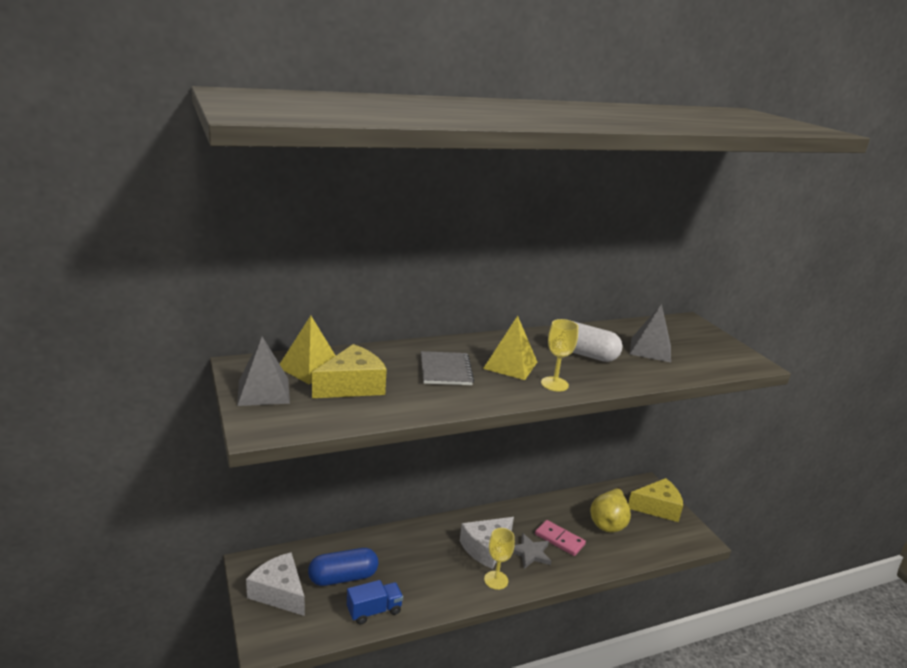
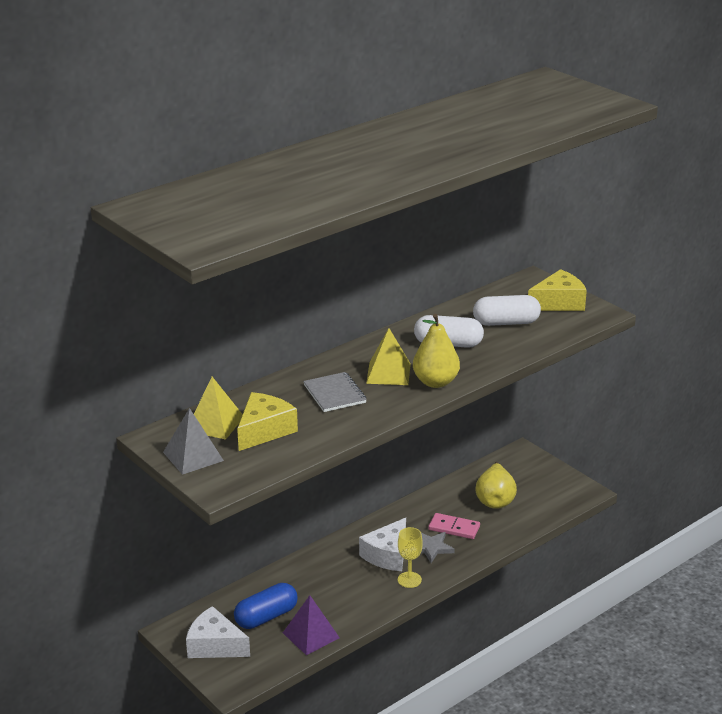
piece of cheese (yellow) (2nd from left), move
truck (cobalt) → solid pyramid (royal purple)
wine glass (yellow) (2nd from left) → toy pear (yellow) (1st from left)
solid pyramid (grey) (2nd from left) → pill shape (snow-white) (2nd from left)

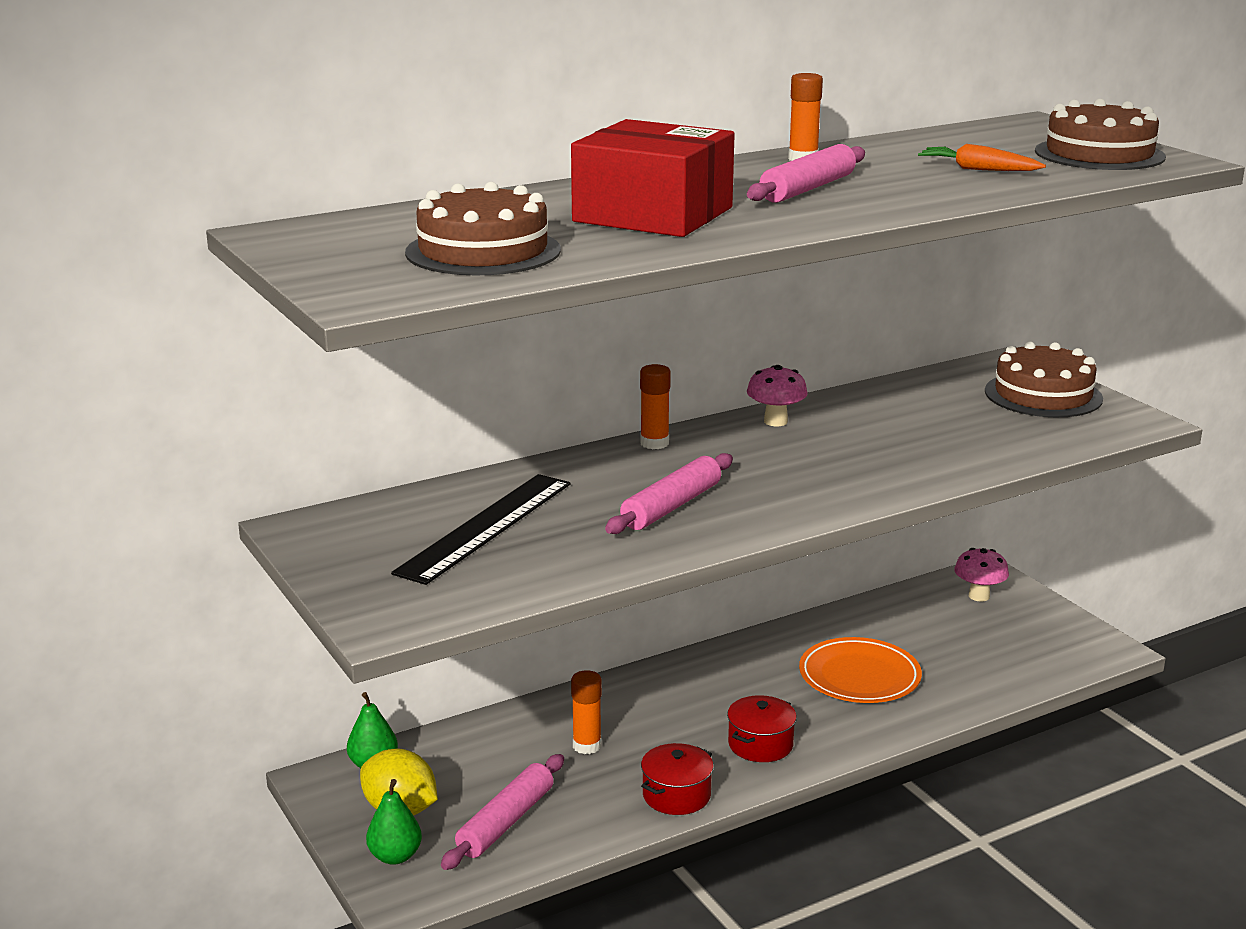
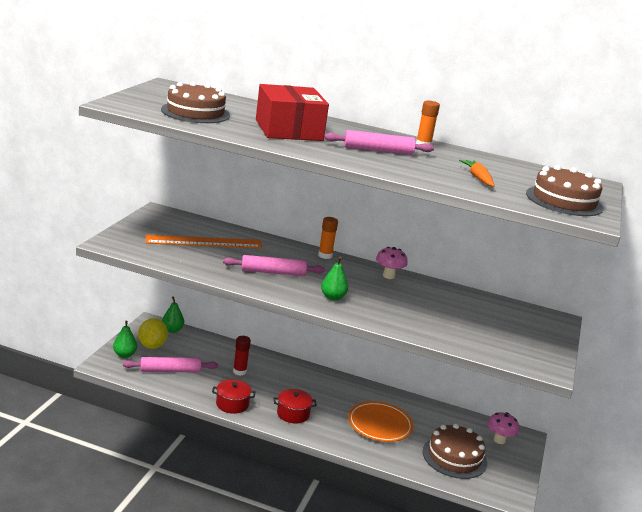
- → toy pear (emerald) (3rd from left)
gateau (russet) (2nd from left), move
measuring stick (black) → measuring stick (orange-coloured)
glue stick (orange-coloured) (1st from left) → glue stick (crimson)

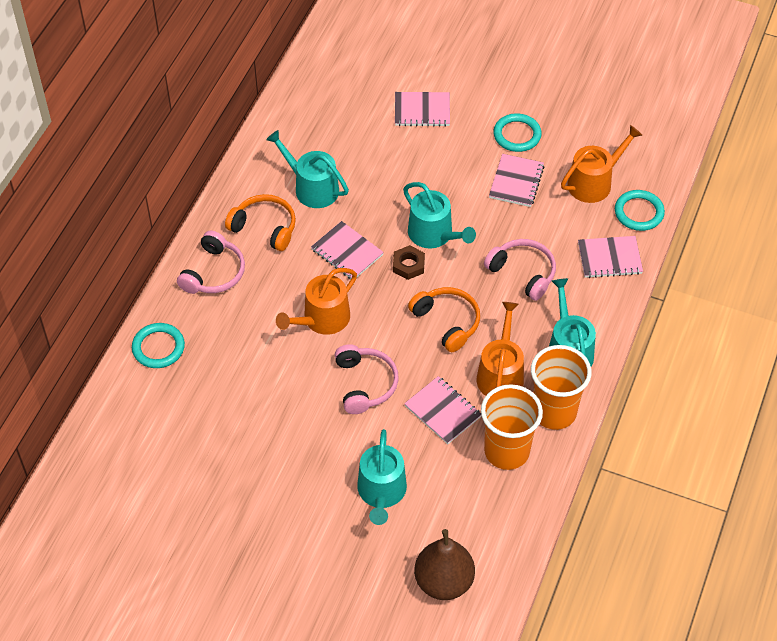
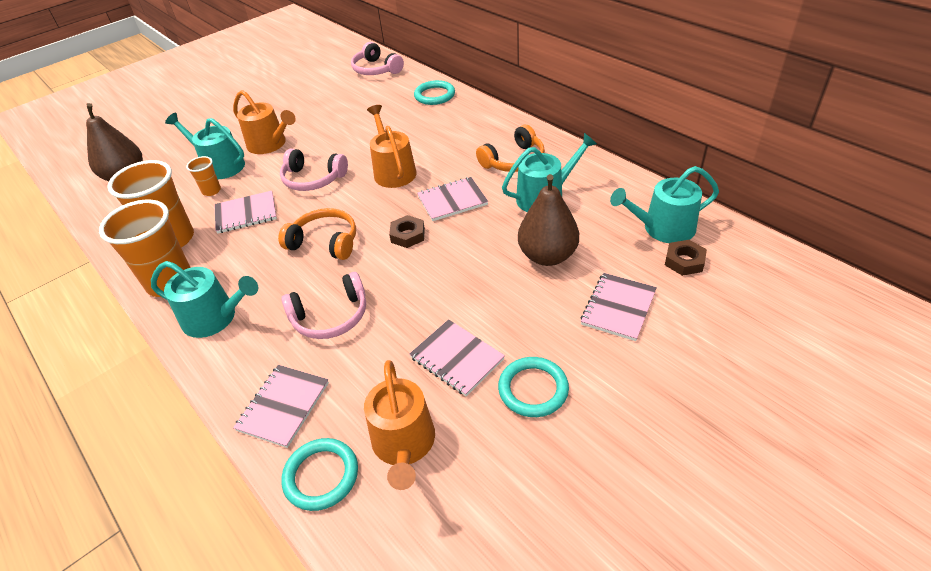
- → tumbler (orange-coloured) (3rd from left)
- → toy pear (russet) (2nd from left)
- → nut (russet) (2nd from left)
headphones (rose-pink) (1st from left in the first image) → headphones (rose-pink) (3rd from left), move
sprinkling can (turquoise) (3rd from left in the first image) → sprinkling can (turquoise) (4th from left), move
sprinkling can (orange-coloured) (2nd from left in the first image) → sprinkling can (orange-coloured) (1st from left), move
headphones (orange-coloured) (2nd from left in the first image) → headphones (orange-coloured) (1st from left), 150 degrees counterclockwise

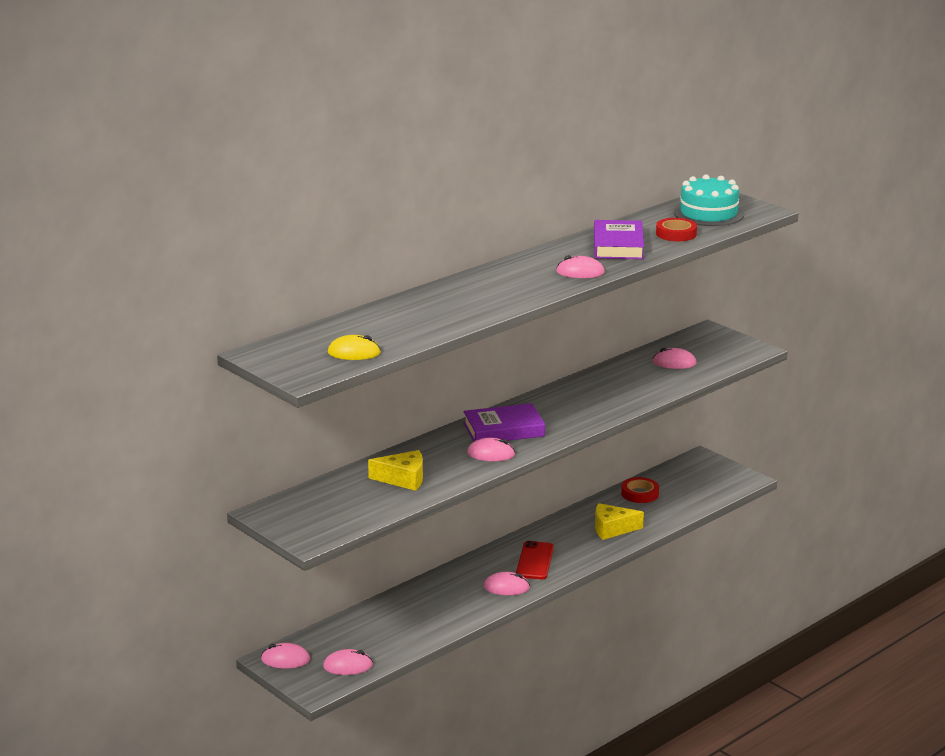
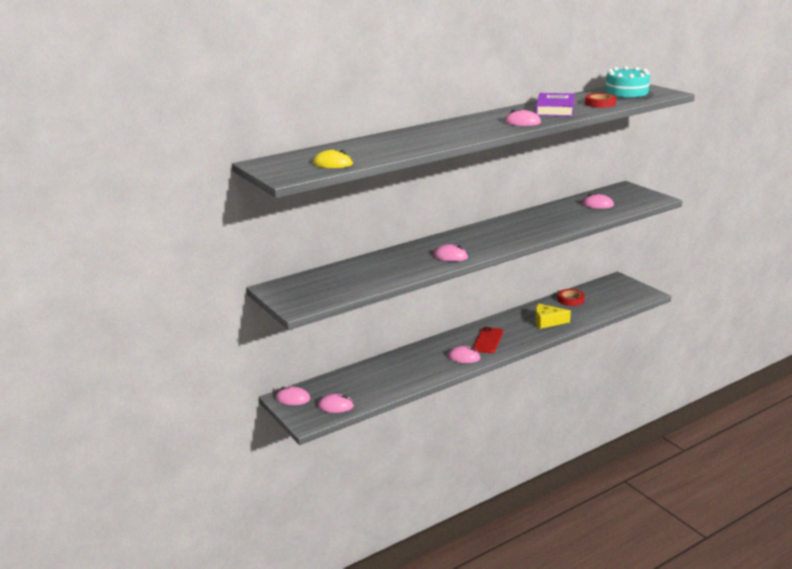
piece of cheese (yellow) (1st from left) → -
hardcover (royal purple) (1st from left) → -

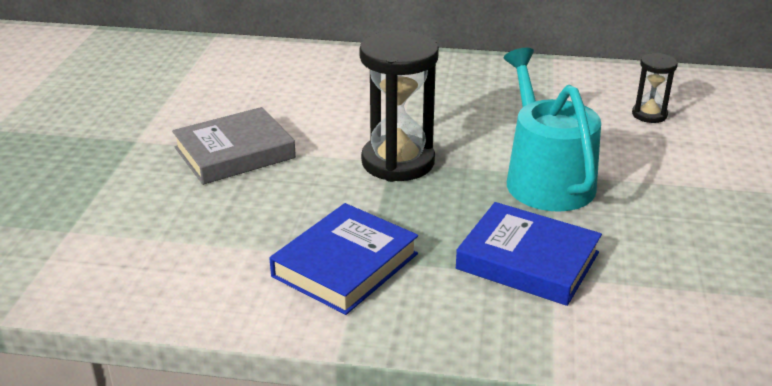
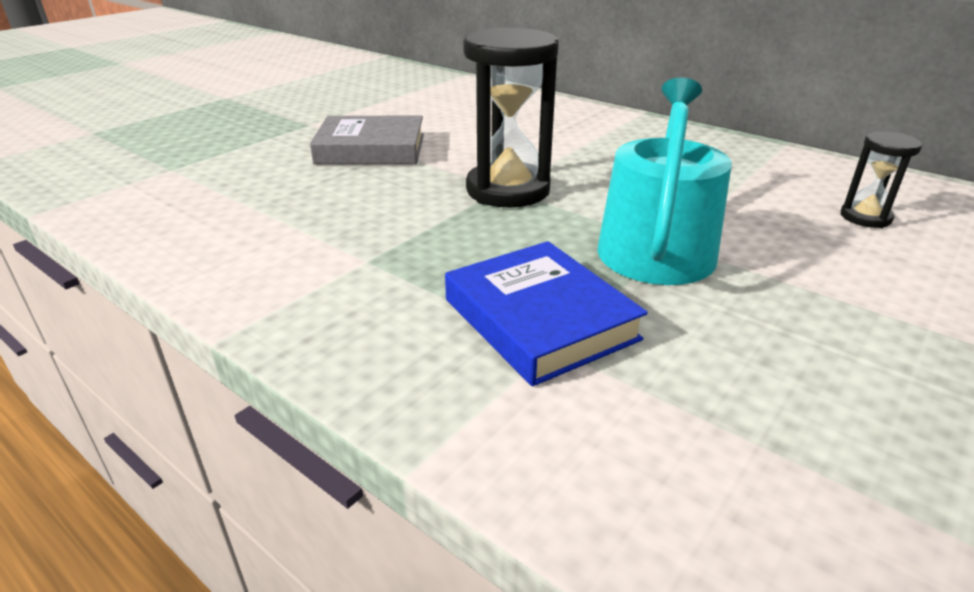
hardcover (cobalt) (1st from left) → -

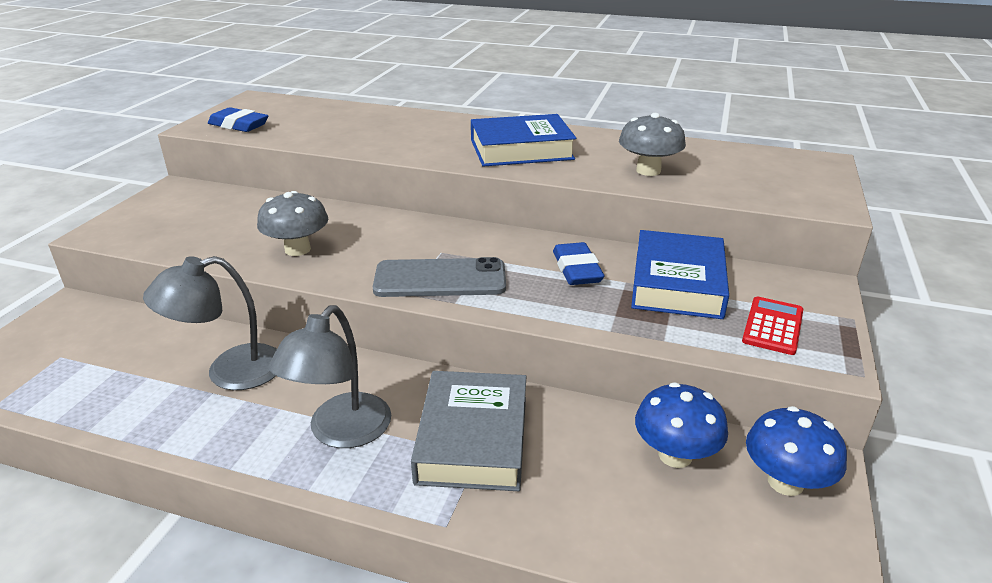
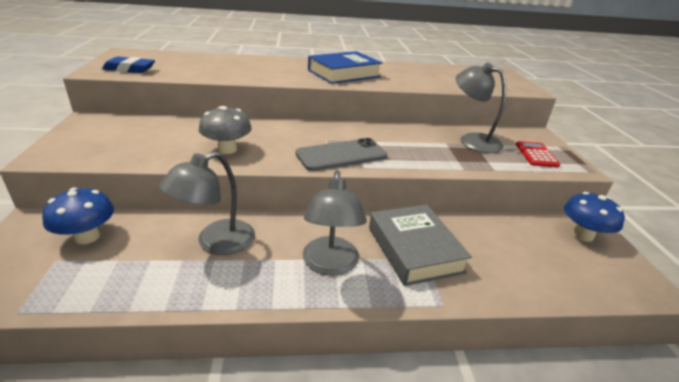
eraser (cobalt) (2nd from left) → -
mushroom (grey) (2nd from left) → -
mushroom (cobalt) (1st from left), move
hardcover (cobalt) (2nd from left) → reading lamp (grey) (3rd from left)

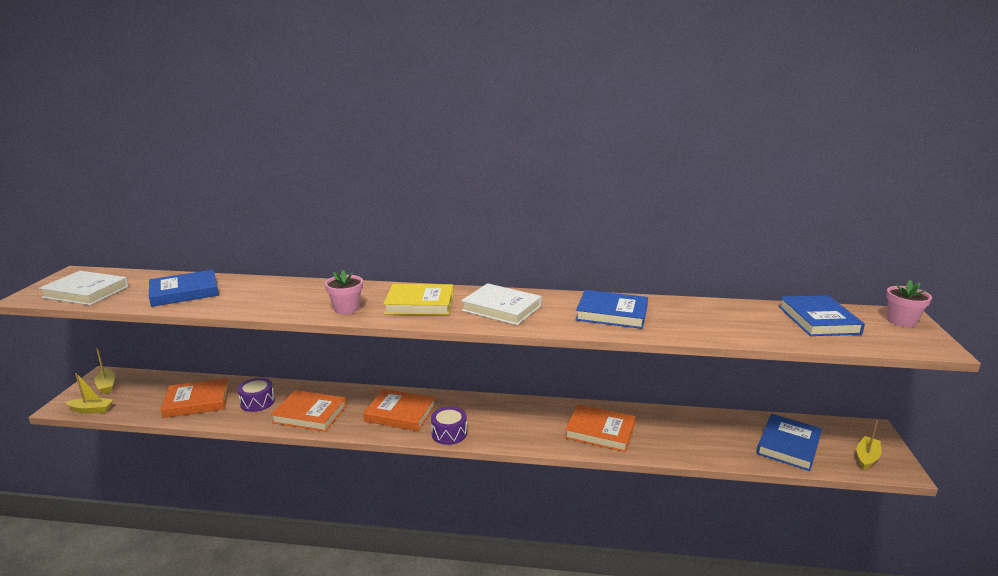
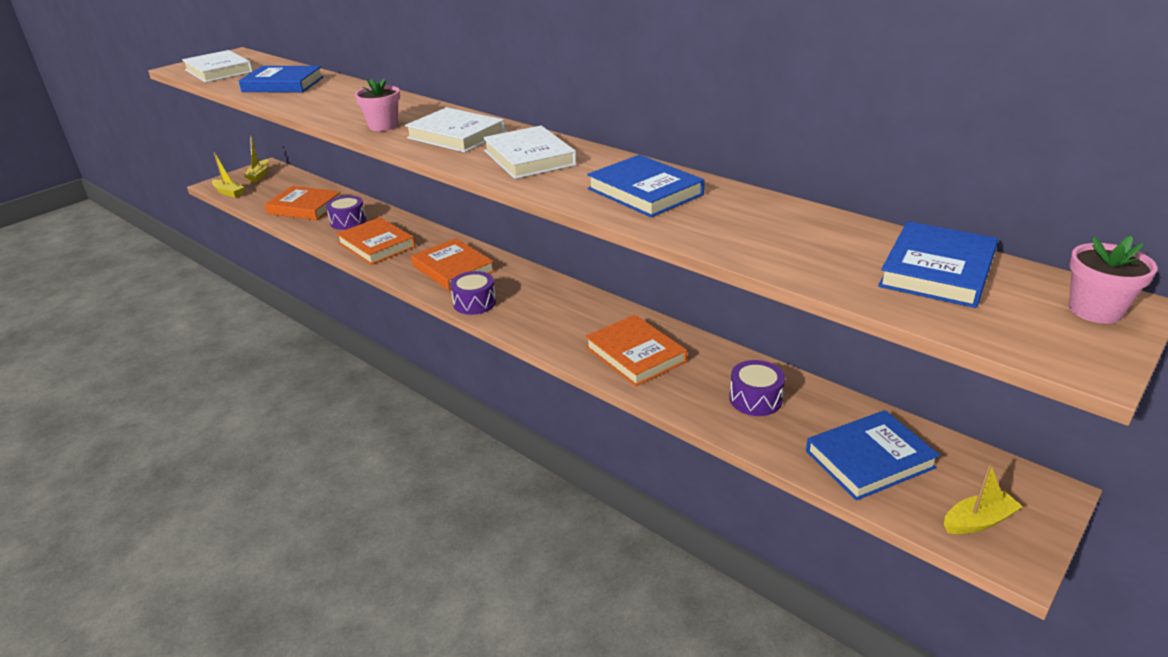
- → toy drum (royal purple) (3rd from left)
hardcover (yellow) → hardcover (snow-white) (2nd from left)

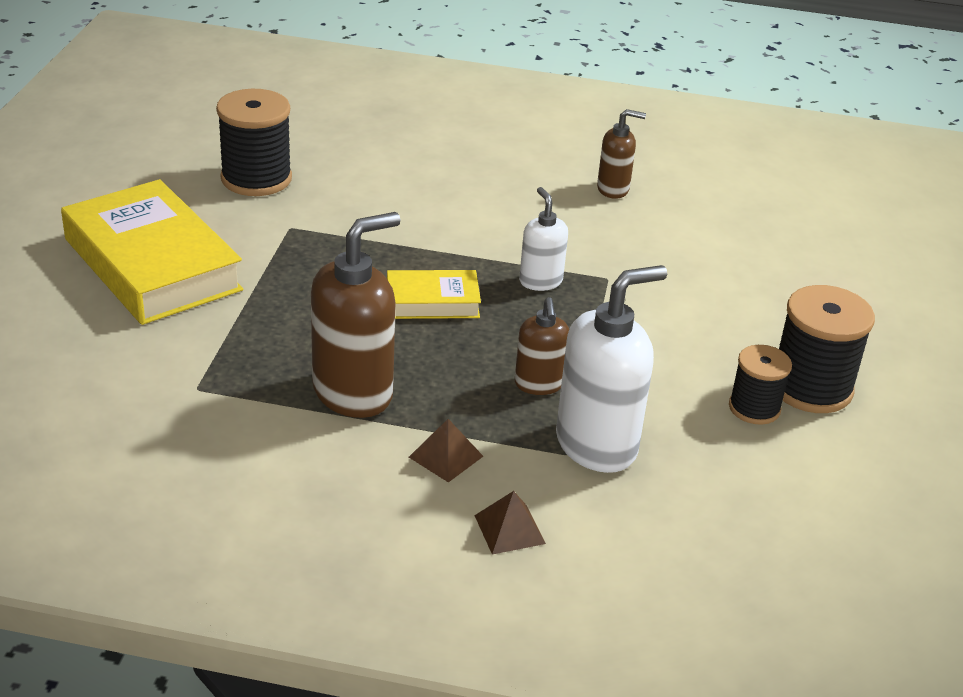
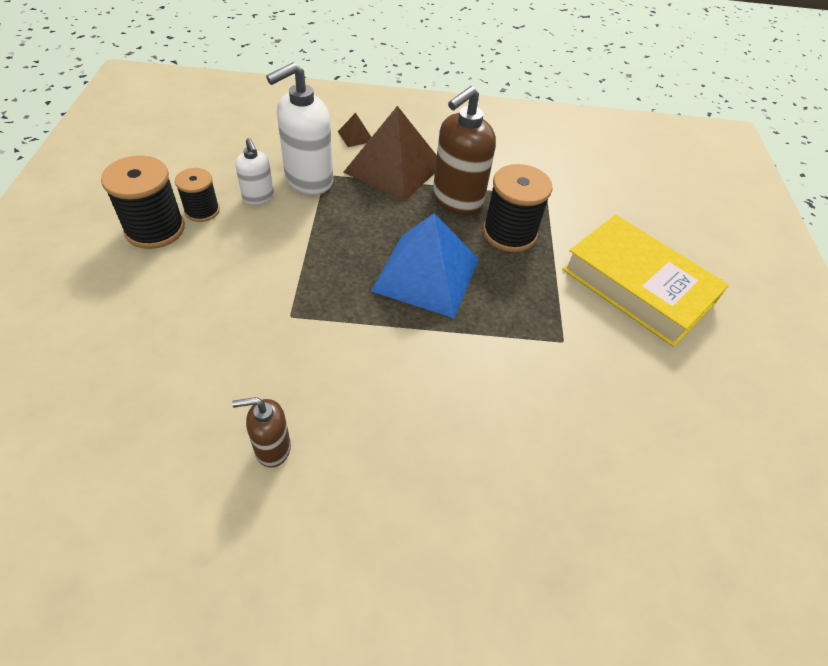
soap dispenser (russet) (2nd from left) → -
bobbin (black) (1st from left in the first image) → bobbin (black) (3rd from left), move
soap dispenser (snow-white) (1st from left), move
hardcover (yellow) (2nd from left) → solid pyramid (cobalt)
solid pyramid (russet) (1st from left in the first image) → solid pyramid (russet) (2nd from left), x2.46

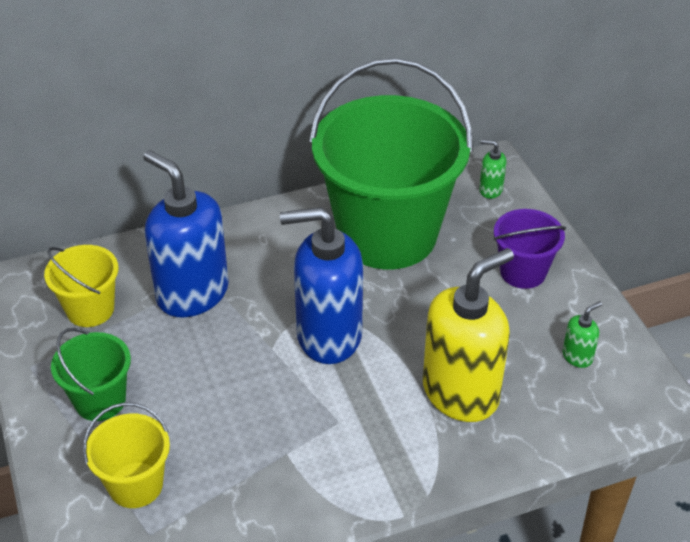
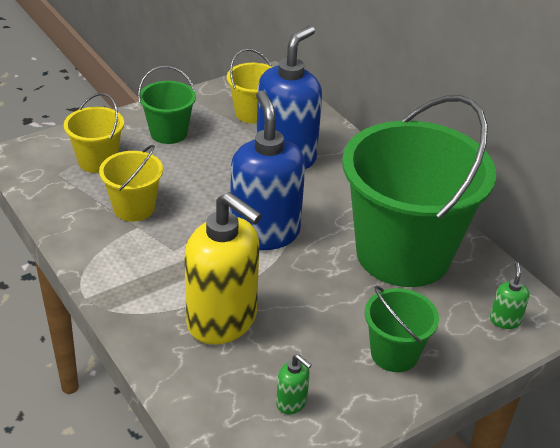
- → pail (yellow) (2nd from left)
pail (royal purple) → pail (emerald) (2nd from left)

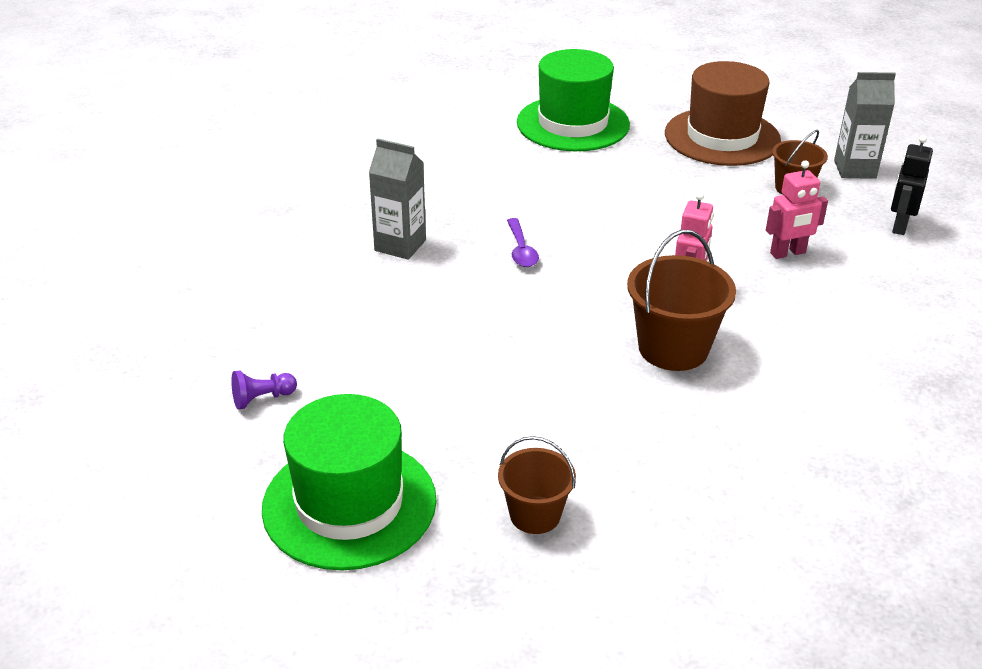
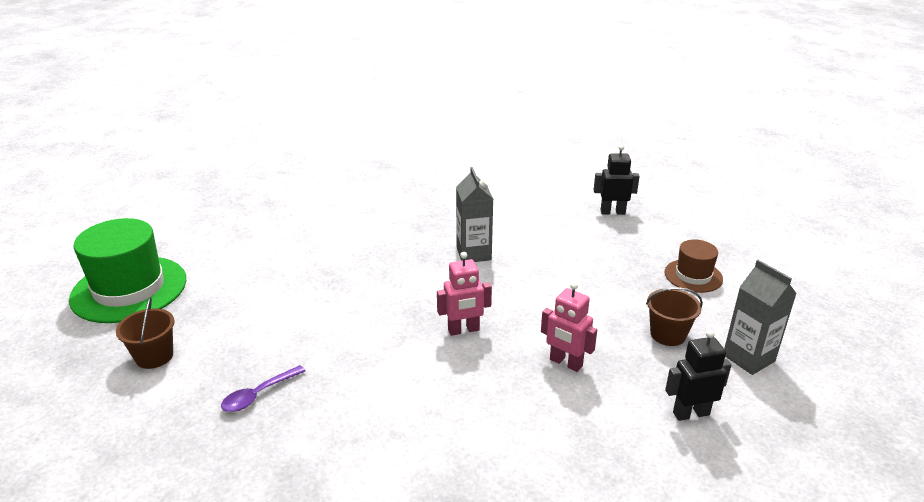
chess pawn (royal purple) → -
pail (russet) (2nd from left) → -
juice carton (grey) (1st from left), move
teaspoon (royal purple), move
tall hat (emerald) (2nd from left) → robot (black) (1st from left)
tall hat (russet), x0.53

